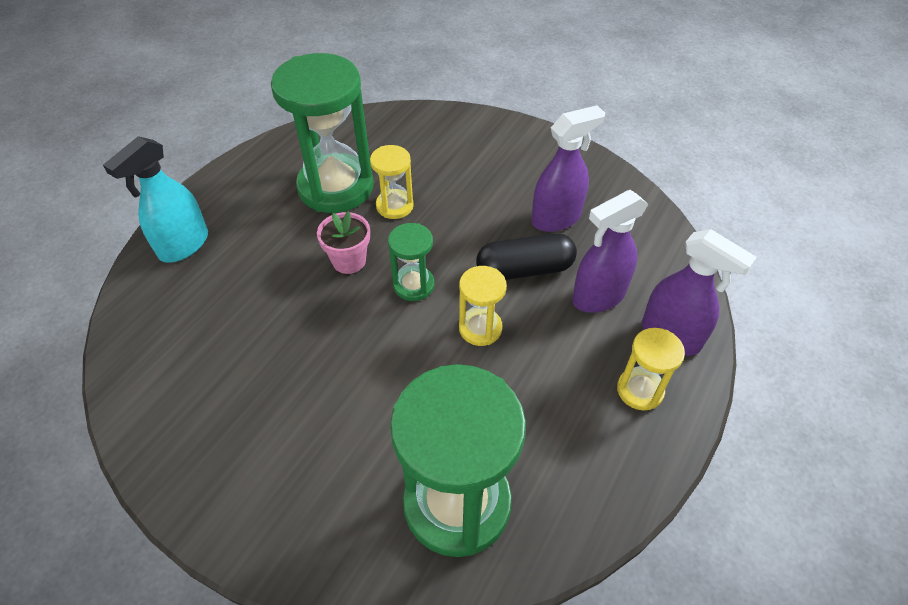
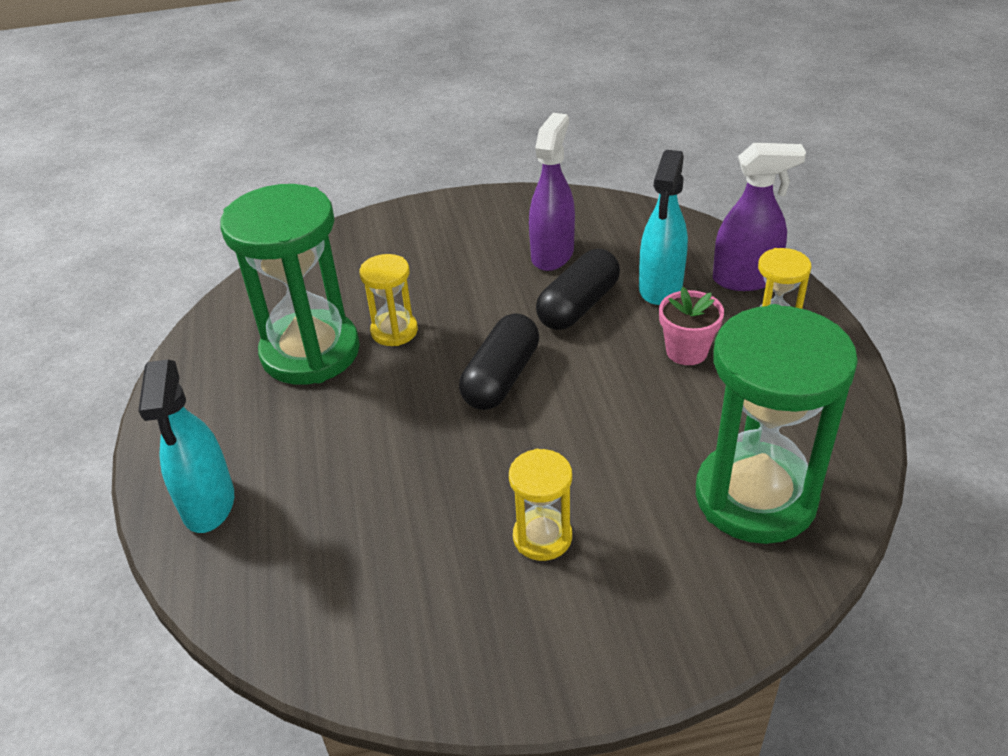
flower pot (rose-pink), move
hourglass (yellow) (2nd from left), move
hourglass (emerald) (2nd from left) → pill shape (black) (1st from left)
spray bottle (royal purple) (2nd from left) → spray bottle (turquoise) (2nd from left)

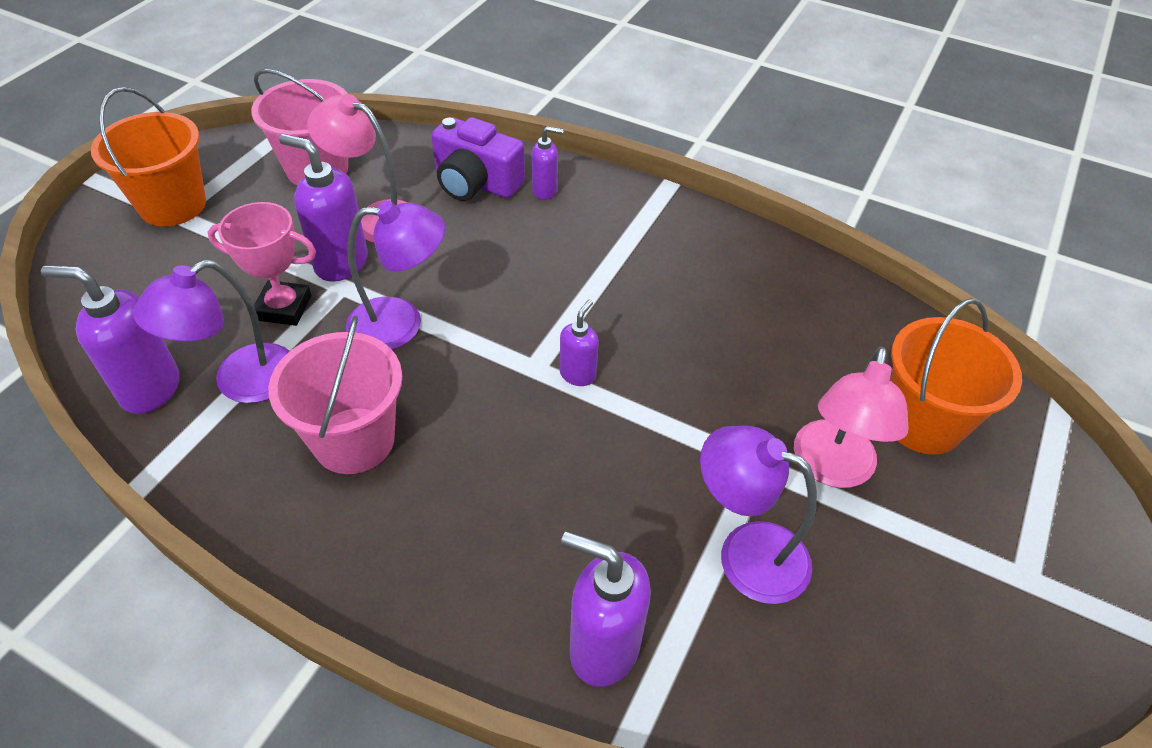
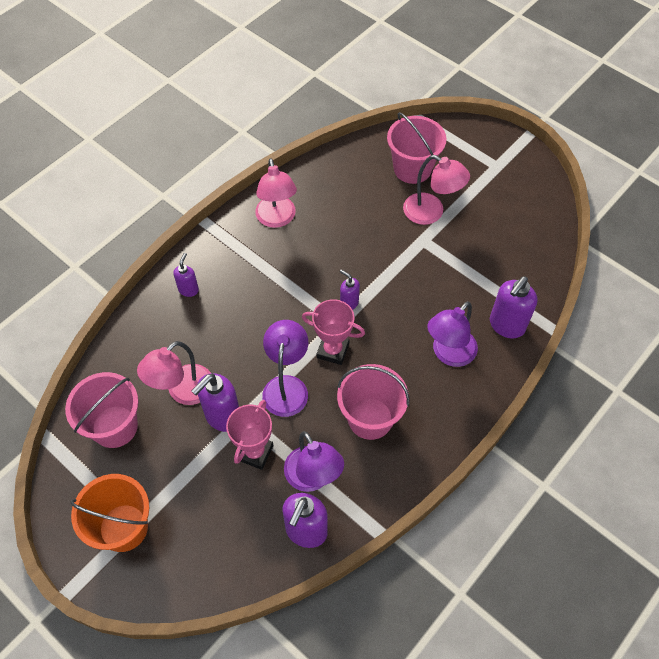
photo camera (royal purple) → -
- → reading lamp (rose-pink) (2nd from left)
- → award cup (rose-pink) (2nd from left)
reading lamp (royal purple) (3rd from left), move
pail (orange-coloured) (2nd from left) → pail (rose-pink) (3rd from left)

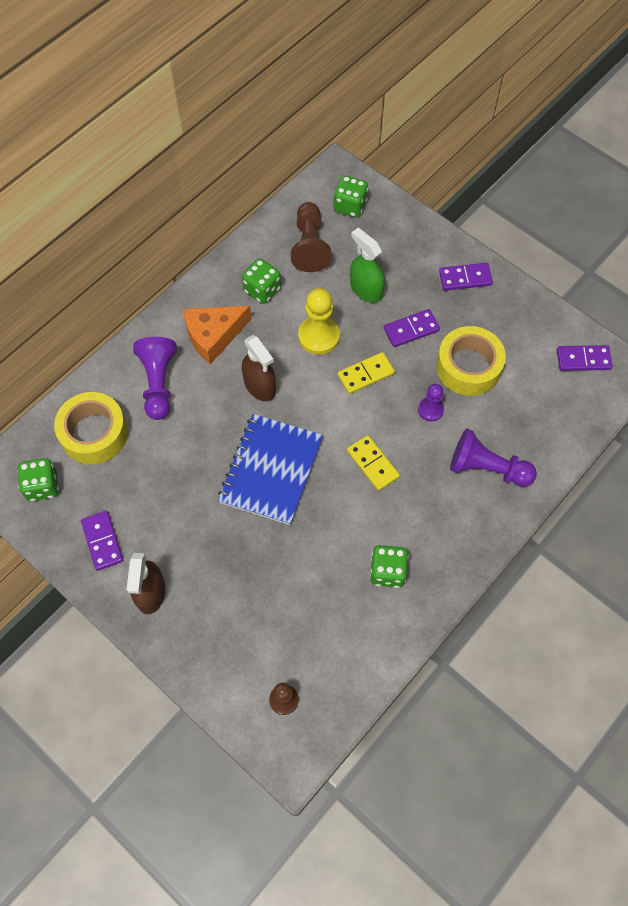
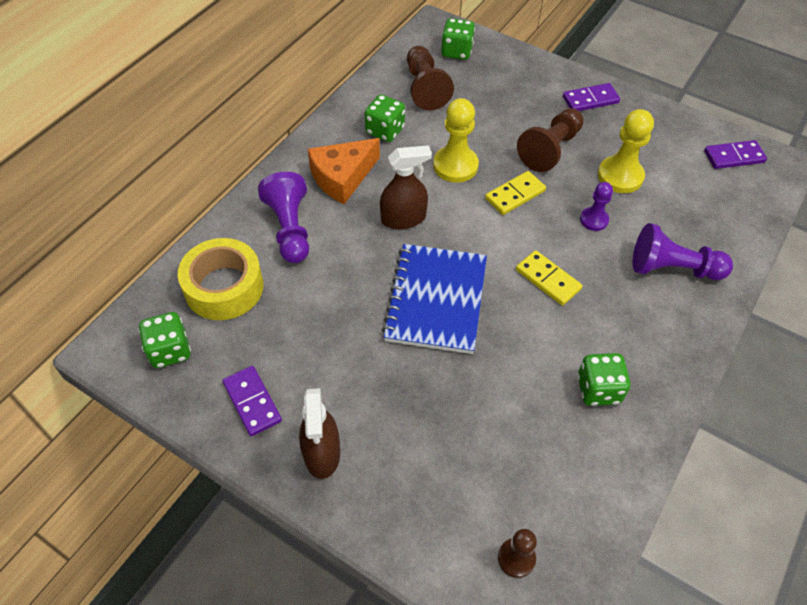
spray bottle (emerald) → -
domino tile (royal purple) (2nd from left) → chess pawn (russet) (3rd from left)
roll of tape (yellow) (2nd from left) → chess pawn (yellow) (2nd from left)
spray bottle (russet) (2nd from left), 60 degrees counterclockwise

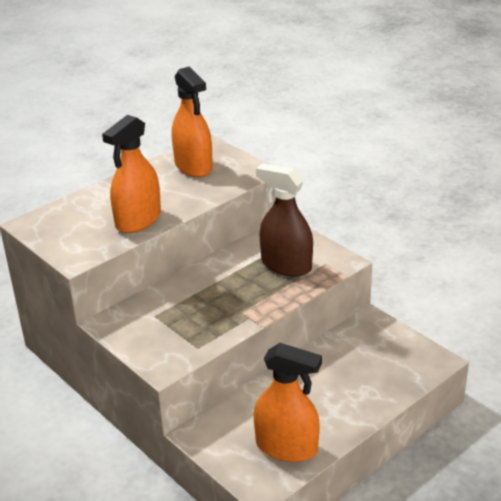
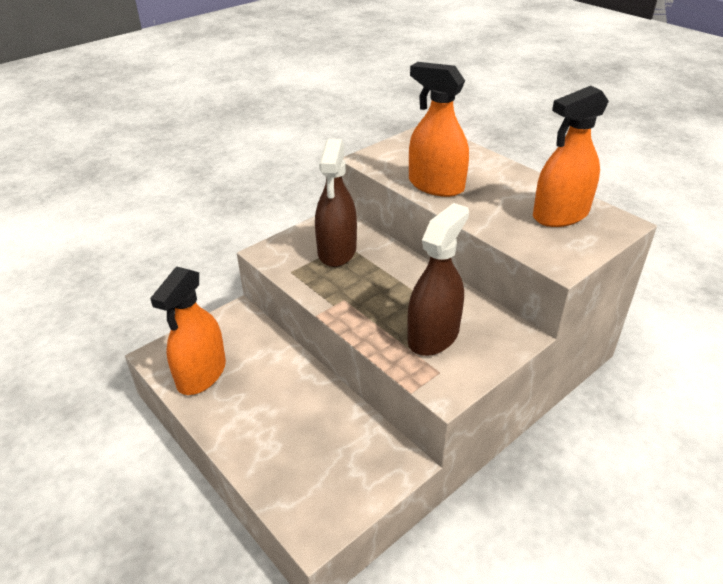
- → spray bottle (russet) (1st from left)

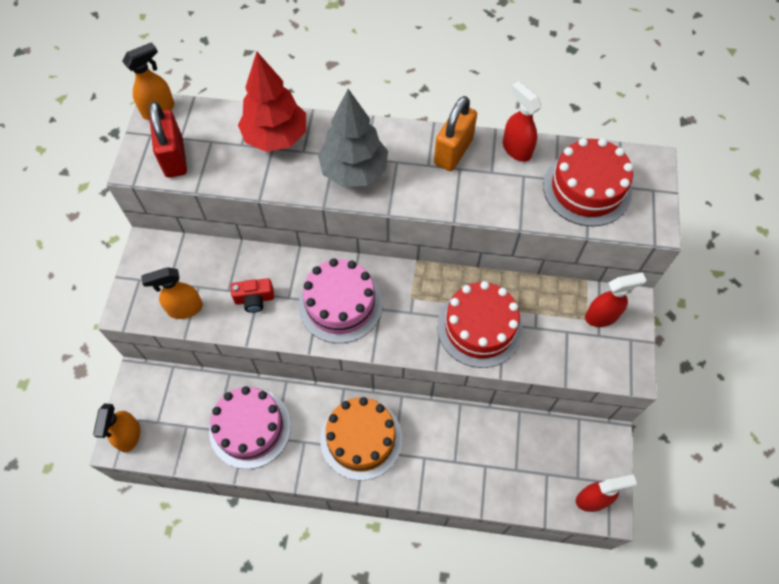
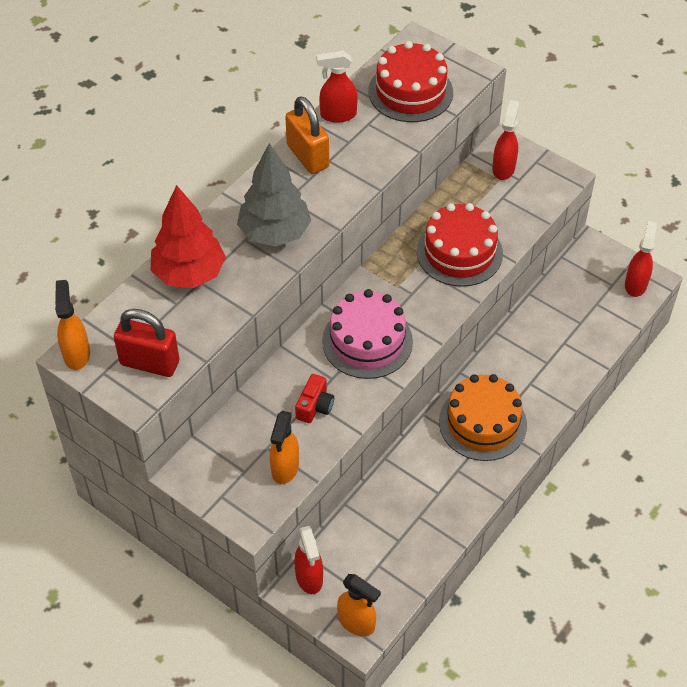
gateau (rose-pink) (1st from left) → -
- → spray bottle (crimson) (1st from left)

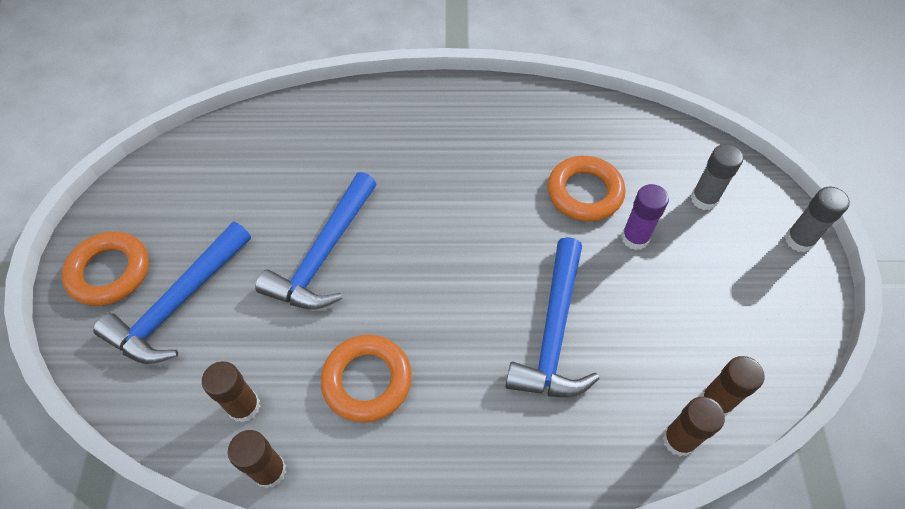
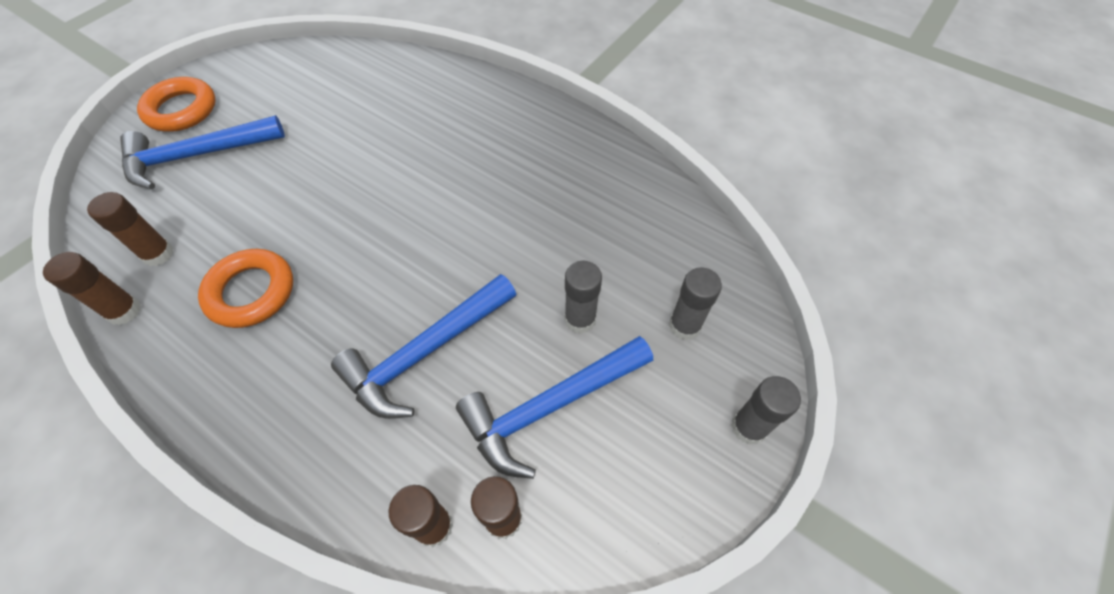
torus (orange-coloured) (3rd from left) → -
carpenter's hammer (cobalt) (2nd from left in the first image) → carpenter's hammer (cobalt) (3rd from left), move
glue stick (royal purple) → glue stick (grey) (1st from left)

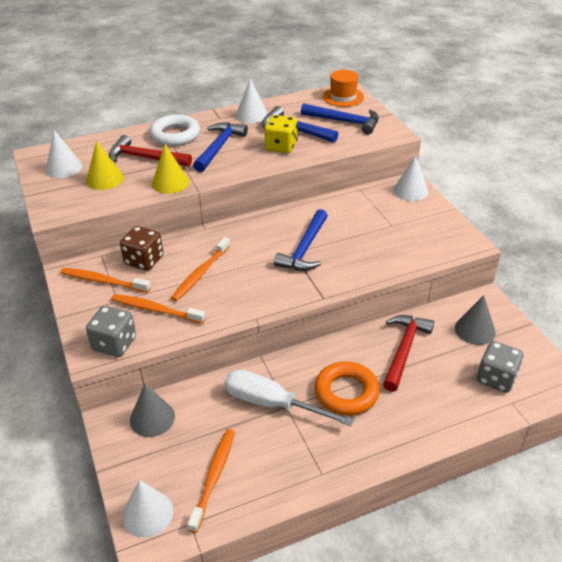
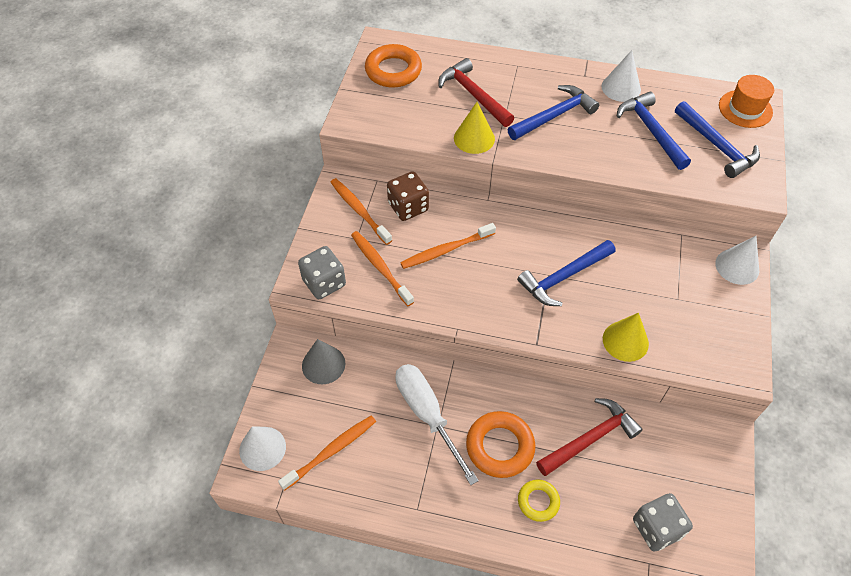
torus (snow-white) → -
game die (yellow) → -
cone shape (grey) (2nd from left) → -
- → torus (yellow)
cone shape (yellow) (1st from left in the first image) → cone shape (yellow) (2nd from left), move
cone shape (snow-white) (1st from left) → torus (orange-coloured) (1st from left)

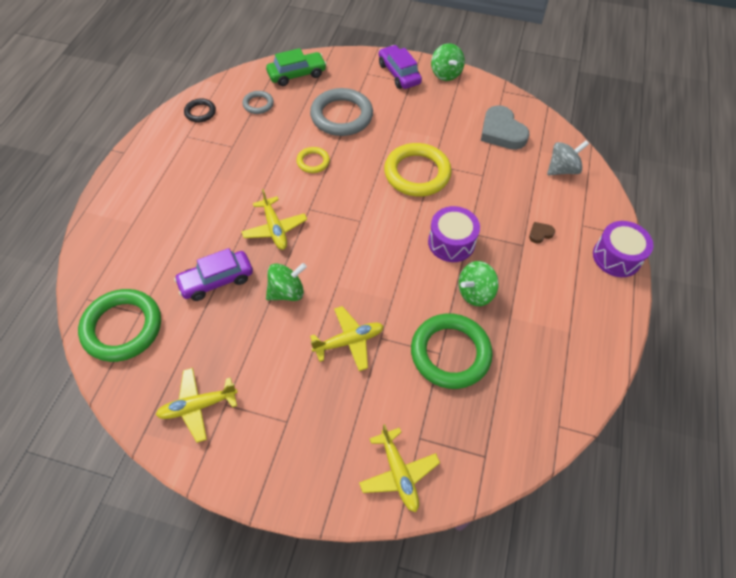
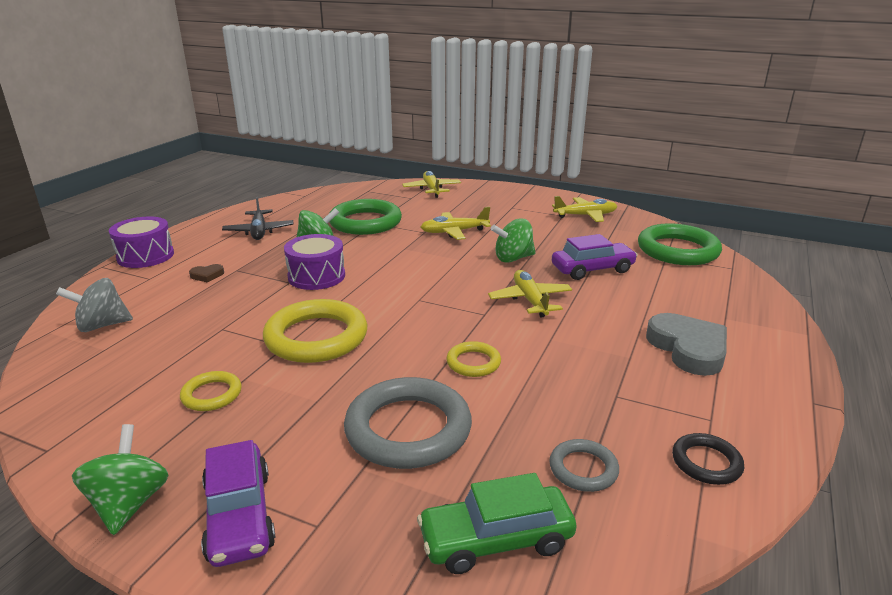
- → torus (yellow) (1st from left)
- → aeroplane (black)
love heart (grey), move

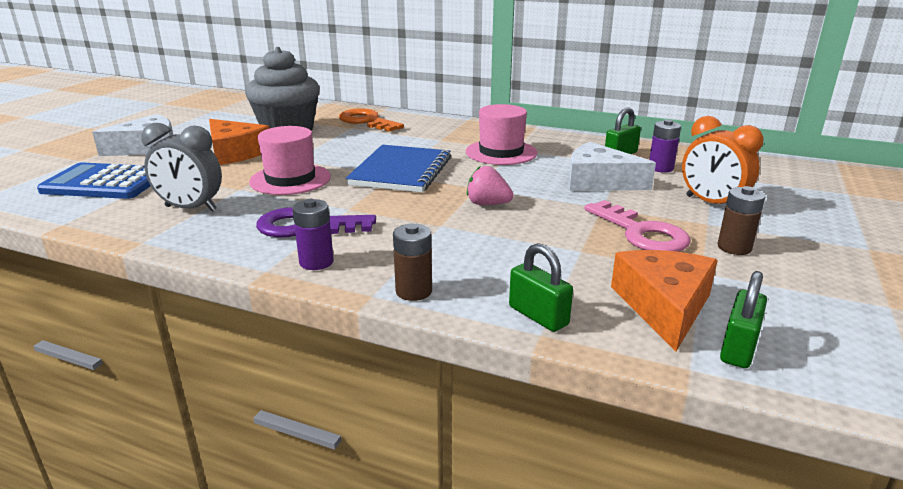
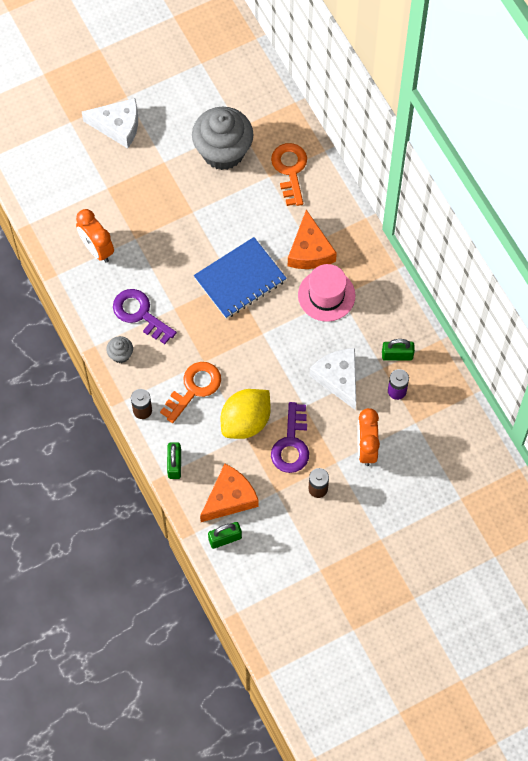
pocket calculator (cobalt) → -
tall hat (rose-pink) (1st from left) → -
strawberry (rose-pink) → -
- → latchkey (orange-coloured) (1st from left)
- → lemon (yellow)
piece of cheese (orange-coloured) (1st from left in the first image) → piece of cheese (orange-coloured) (2nd from left), move
battery (royal purple) (1st from left) → cupcake (grey) (1st from left)
bedside clock (grey) → bedside clock (orange-coloured) (1st from left)
latchkey (rose-pink) → latchkey (royal purple) (2nd from left)

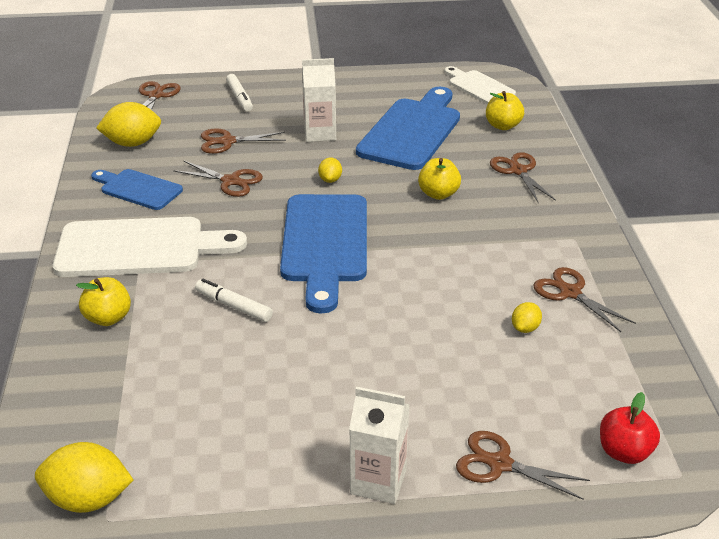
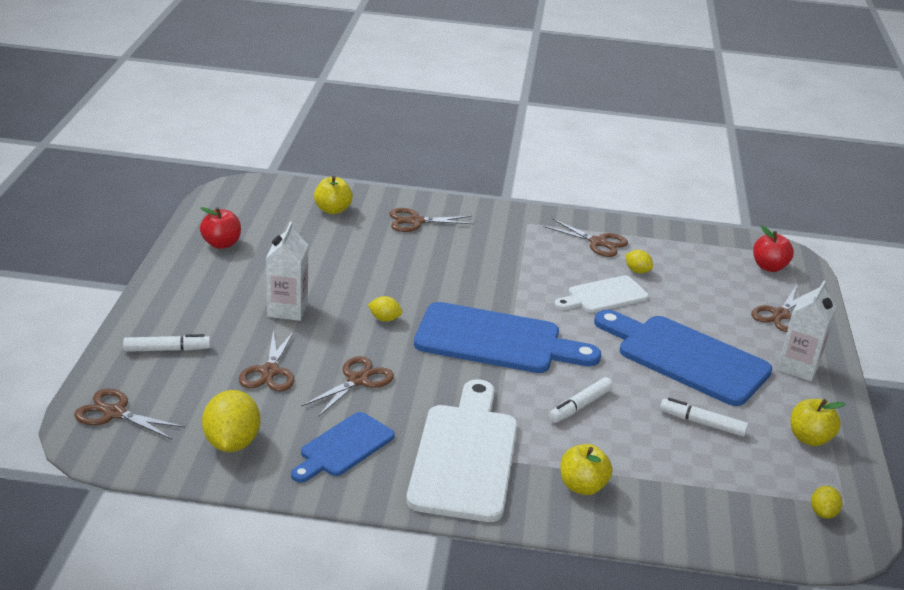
- → apple (crimson) (1st from left)
- → marker (snow-white) (3rd from left)
bread board (cobalt) (3rd from left), move
apple (yellow) (2nd from left in the first image) → apple (yellow) (3rd from left), move
bread board (snow-white) (2nd from left), move
pair of scissors (russet) (6th from left in the first image) → pair of scissors (russet) (5th from left), 120 degrees counterclockwise
lemon (yellow) (1st from left in the first image) → lemon (yellow) (4th from left), x0.52

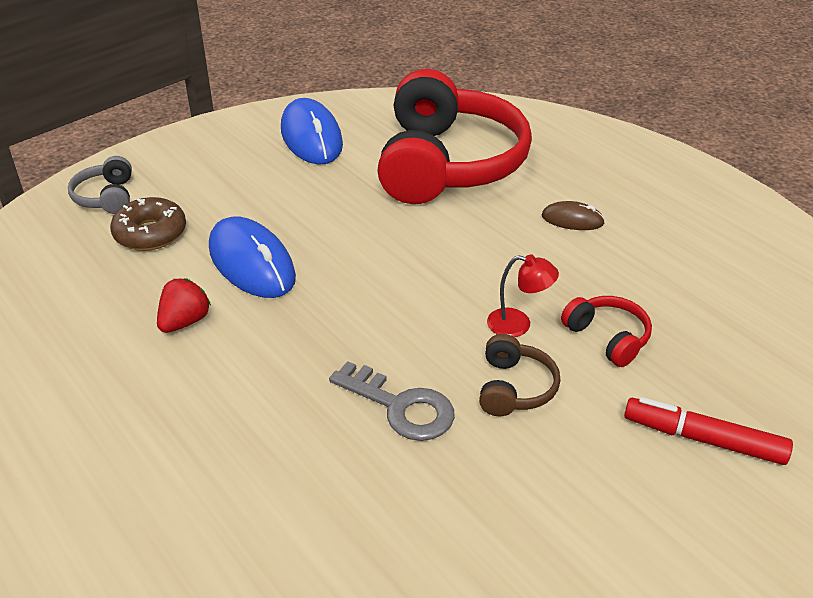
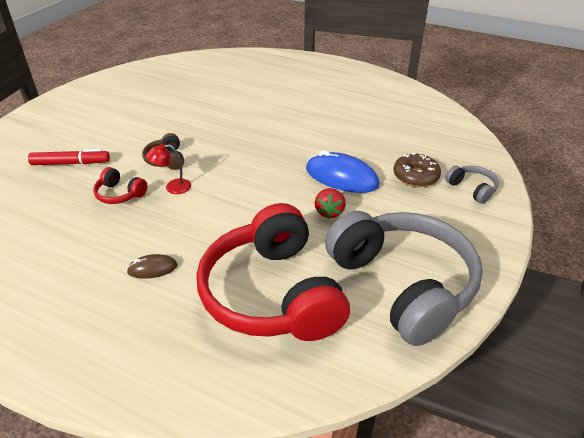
latchkey (grey) → -
strawberry (crimson), move
computer mouse (cobalt) (2nd from left) → headphones (grey) (1st from left)

